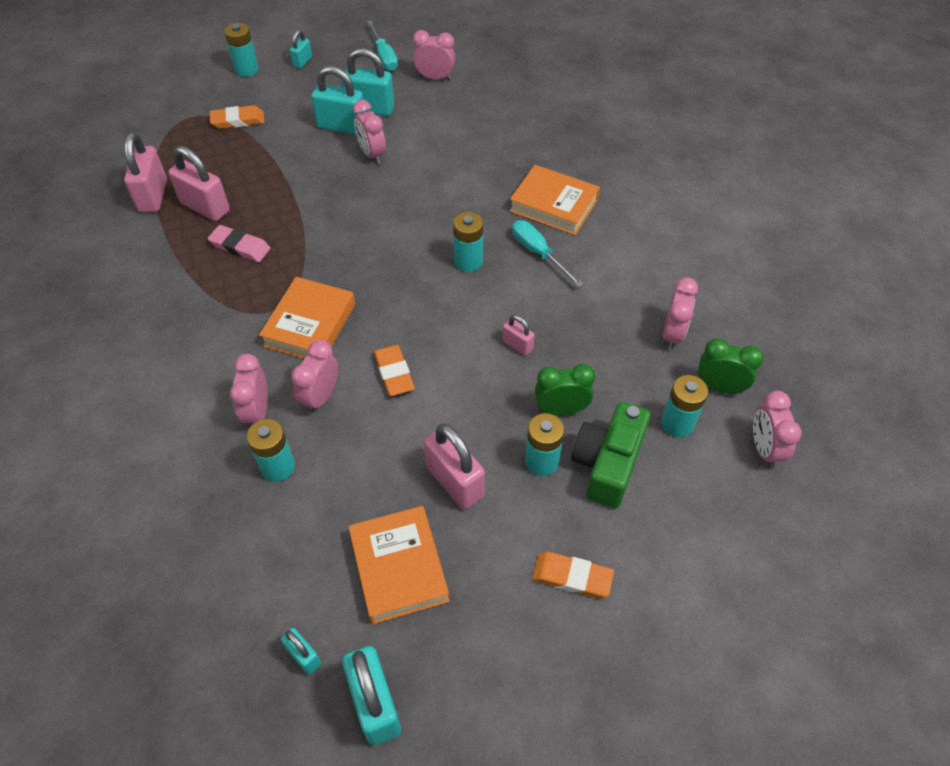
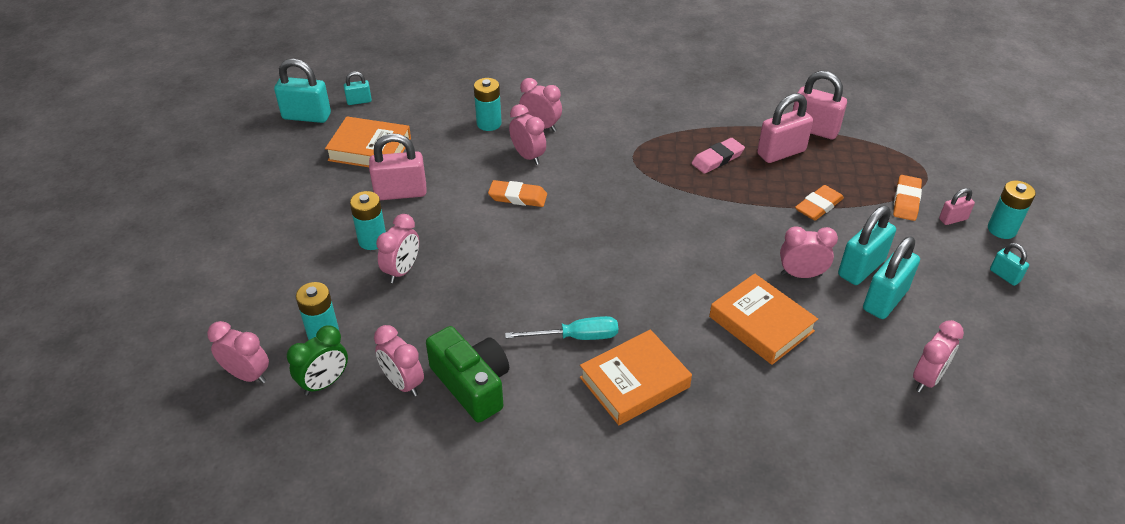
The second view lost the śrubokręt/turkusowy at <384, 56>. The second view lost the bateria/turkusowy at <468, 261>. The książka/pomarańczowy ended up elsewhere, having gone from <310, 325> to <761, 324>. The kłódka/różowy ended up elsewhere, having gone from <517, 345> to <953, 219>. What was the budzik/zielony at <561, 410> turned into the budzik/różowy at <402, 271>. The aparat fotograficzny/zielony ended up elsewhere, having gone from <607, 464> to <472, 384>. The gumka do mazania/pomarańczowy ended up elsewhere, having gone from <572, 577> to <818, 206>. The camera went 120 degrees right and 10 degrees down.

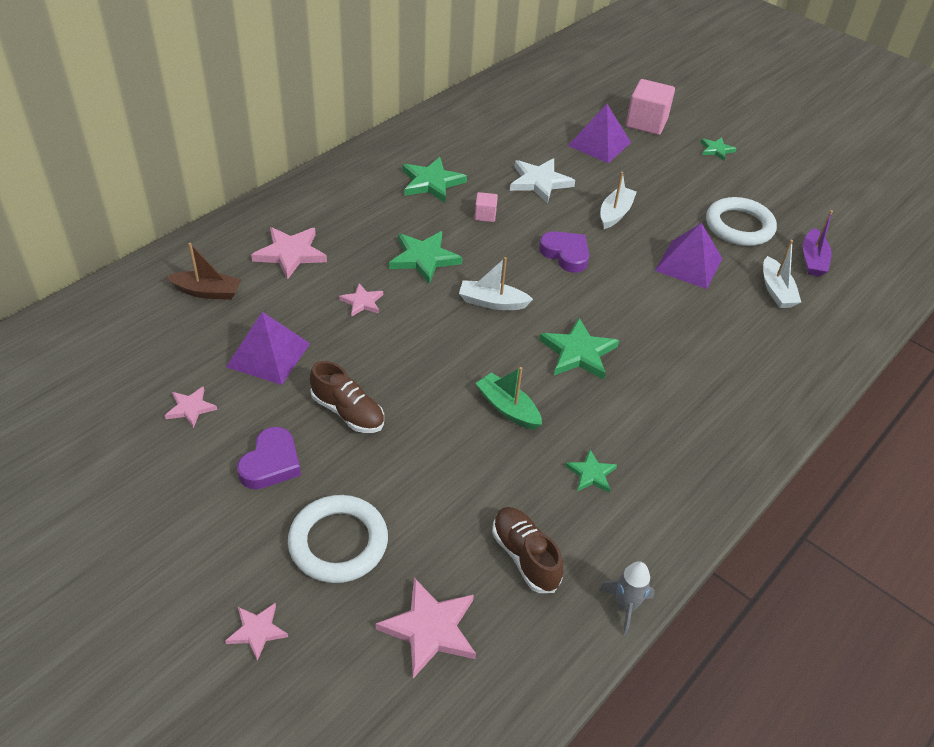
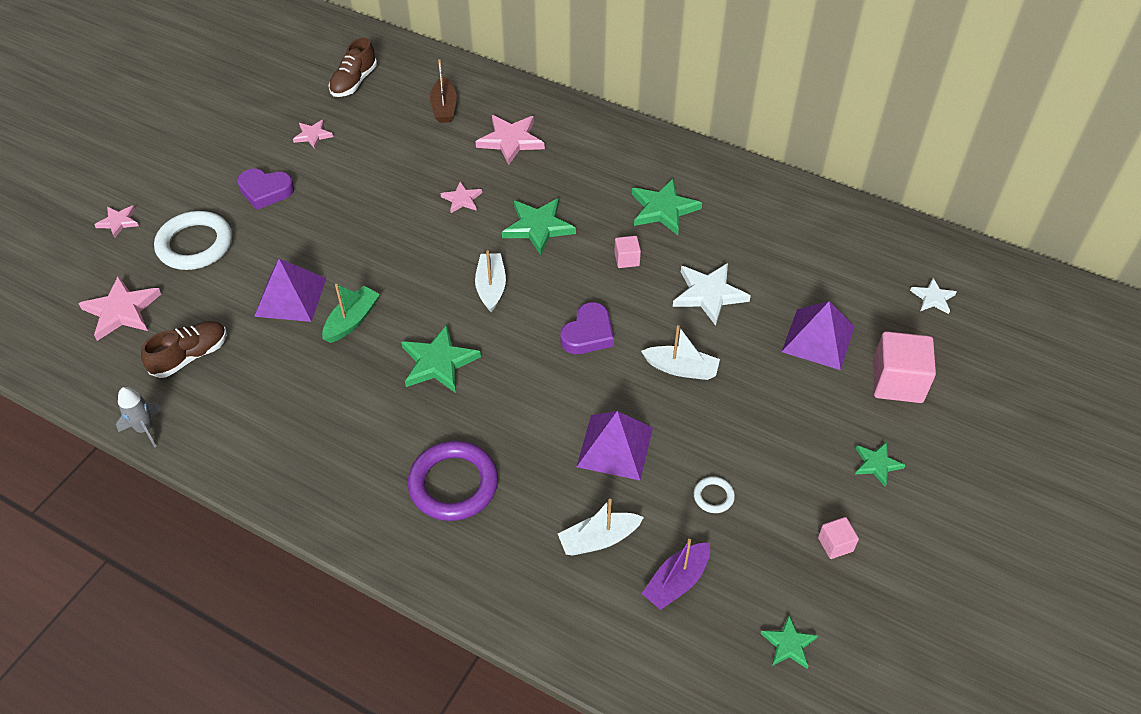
The size of the pierścień/biały at <739, 226> changed by a factor of 0.45. The łódka/fioletowy at <812, 260> ended up facing another way, 45 degrees counterclockwise from before. The piramida/fioletowy ended up elsewhere, having gone from <268, 355> to <290, 297>. The but/brązowy ended up elsewhere, having gone from <348, 412> to <354, 82>. The gwiazda/zielony ended up elsewhere, having gone from <591, 474> to <788, 644>. The second view gained the gwiazda/biały at <933, 298>. The second view gained the pierścień/fioletowy at <453, 484>. The second view gained the sześcian/różowy at <835, 544>. The camera went 80 degrees right and 5 degrees up.

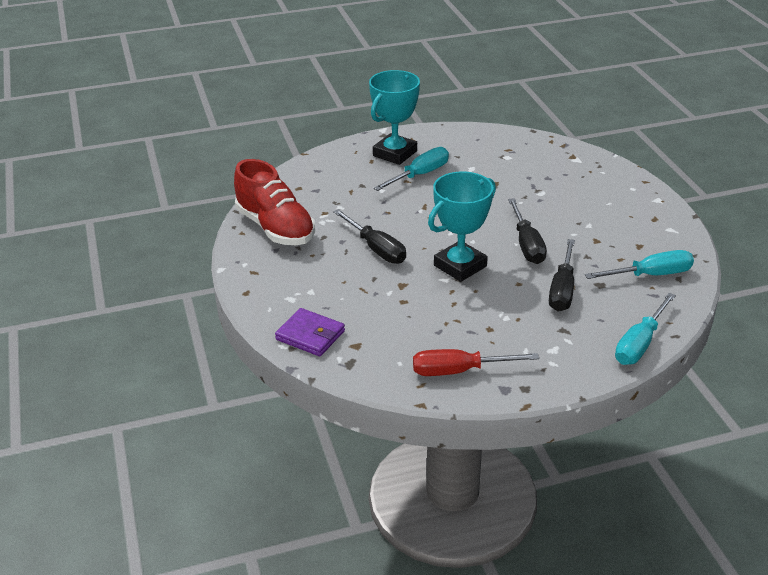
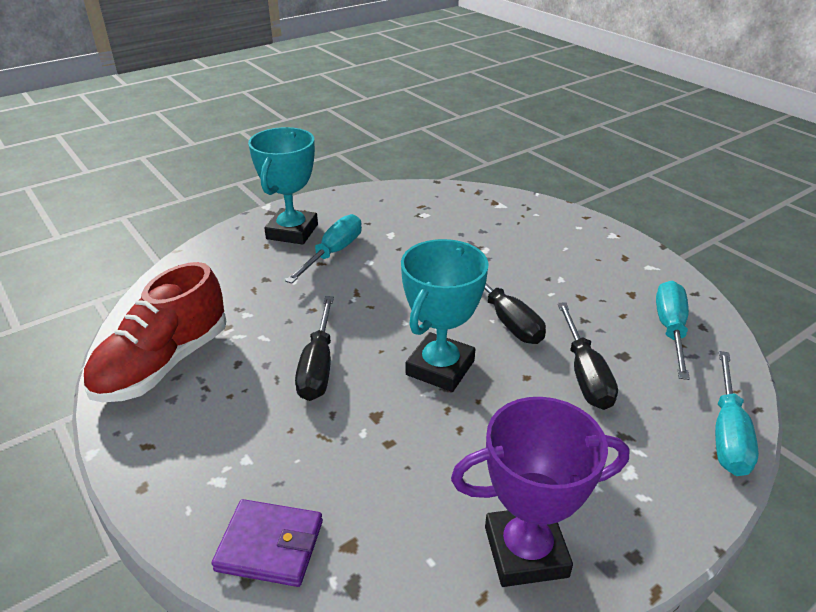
The but/czerwony at <275, 228> ended up facing another way, 90 degrees clockwise from before. The śrubokręt/czarny at <376, 249> ended up facing another way, 60 degrees clockwise from before. The śrubokręt/turkusowy at <650, 275> ended up facing another way, 45 degrees counterclockwise from before. Where the śrubokręt/czerwony stood at <459, 371>, the puchar/fioletowy came to stand at <526, 551>. The camera went 20 degrees left and 0 degrees up.

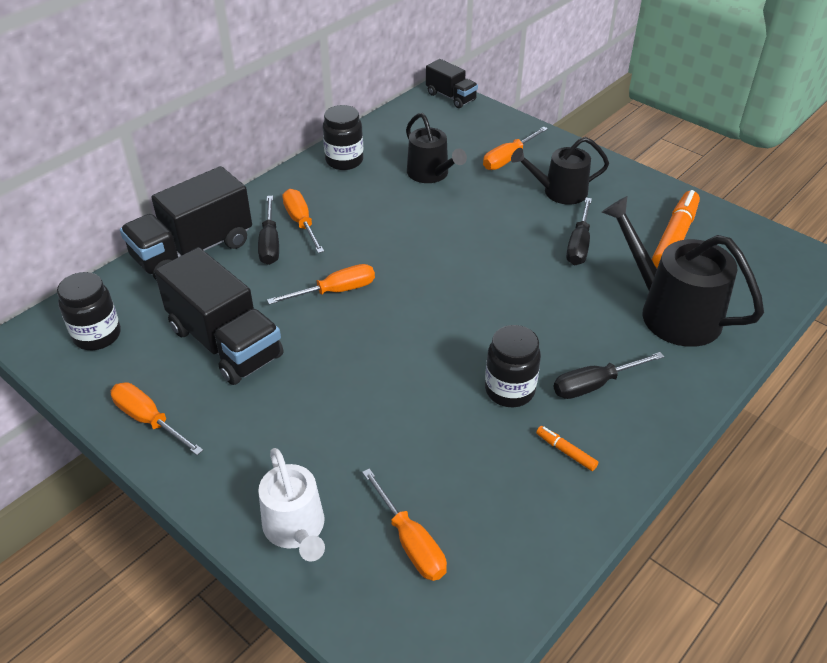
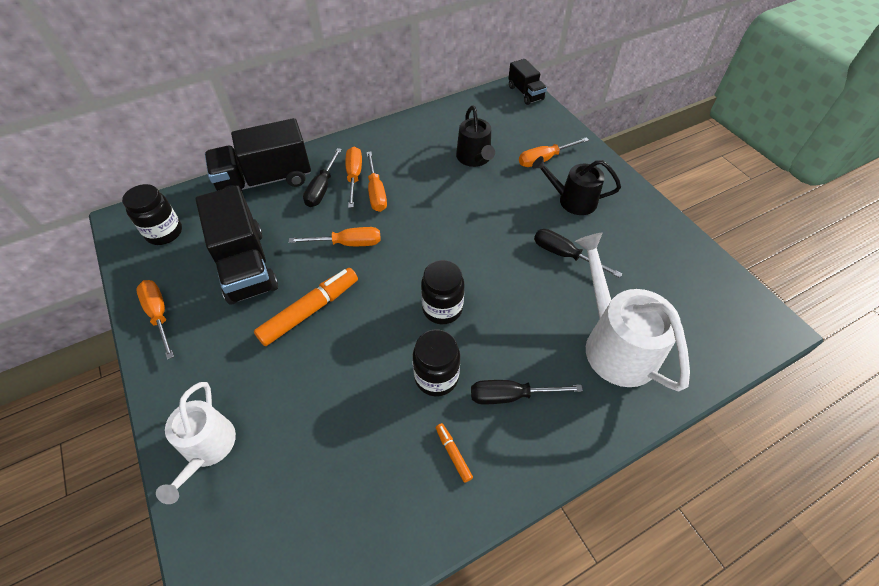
The słoik/czarny ended up elsewhere, having gone from <344, 161> to <442, 309>. The flamaster/pomarańczowy ended up elsewhere, having gone from <674, 237> to <310, 311>. What was the konewka/czarny at <671, 312> turned into the konewka/biały at <615, 344>. The śrubokręt/czarny at <579, 245> ended up facing another way, 90 degrees clockwise from before. The śrubokręt/pomarańczowy ended up elsewhere, having gone from <410, 542> to <376, 192>. The camera went 20 degrees right and 10 degrees up.

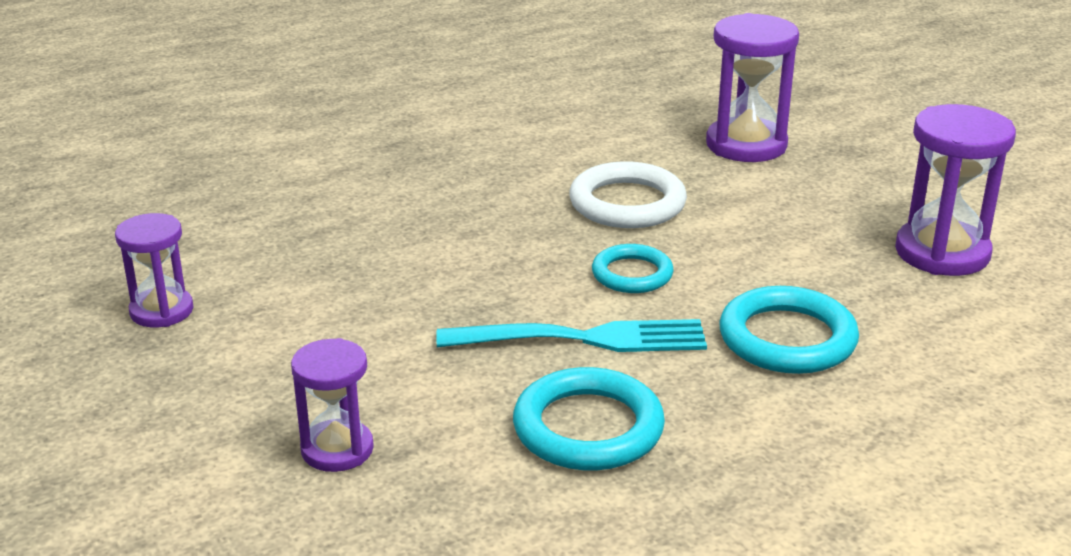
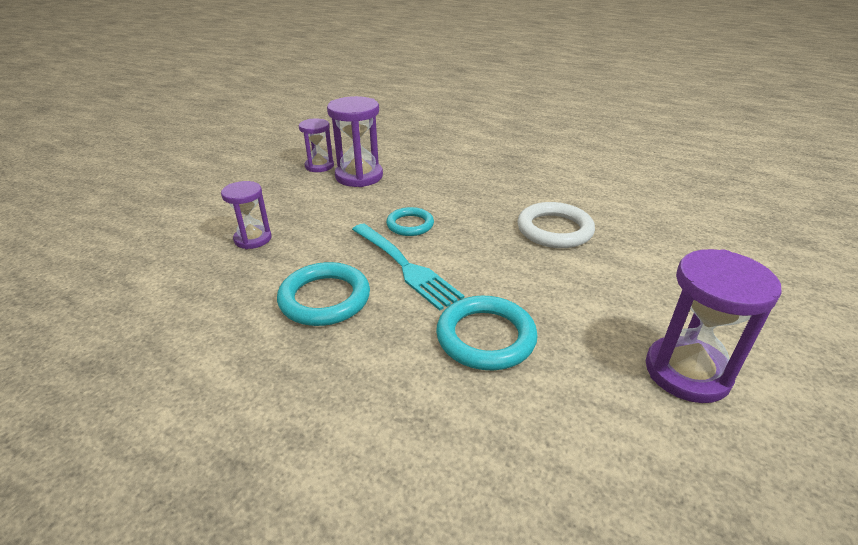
The klepsydra/fioletowy ended up elsewhere, having gone from <746, 145> to <359, 176>. The pierścień/turkusowy ended up elsewhere, having gone from <632, 274> to <410, 225>. The camera went 55 degrees right and 5 degrees up.

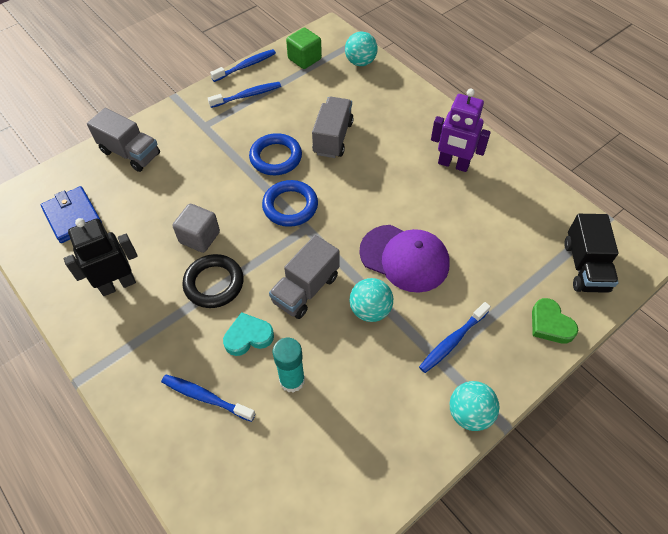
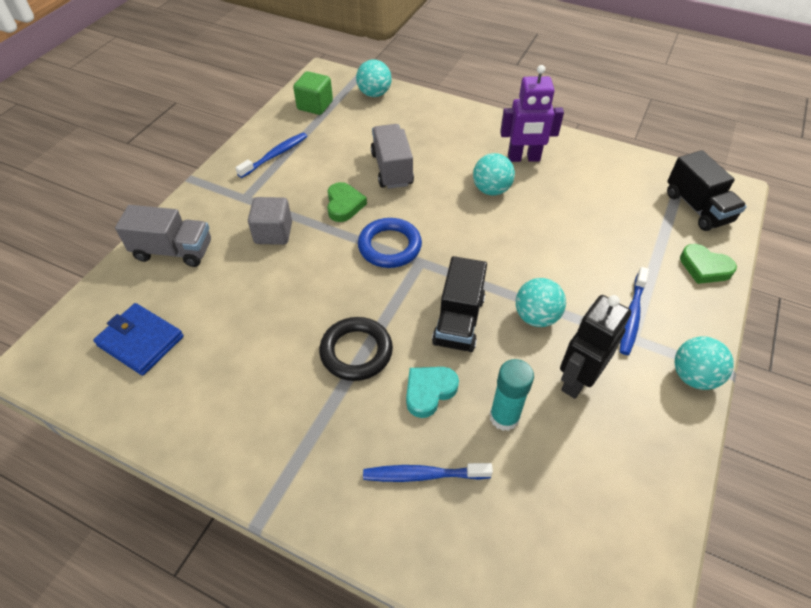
The second view lost the szczoteczka do zębów/niebieski at <246, 66>. Where the pierścień/niebieski stood at <276, 157>, the serce/zielony came to stand at <344, 205>. The sześcian/szary ended up elsewhere, having gone from <199, 237> to <273, 233>. The robot/czarny ended up elsewhere, having gone from <118, 284> to <577, 380>. The second view lost the czapka/fioletowy at <404, 258>. What was the ciężarówka/szary at <306, 289> turned into the ciężarówka/czarny at <459, 321>. The second view gained the piłka/turkusowy at <491, 190>. The camera went 25 degrees left and 5 degrees down.

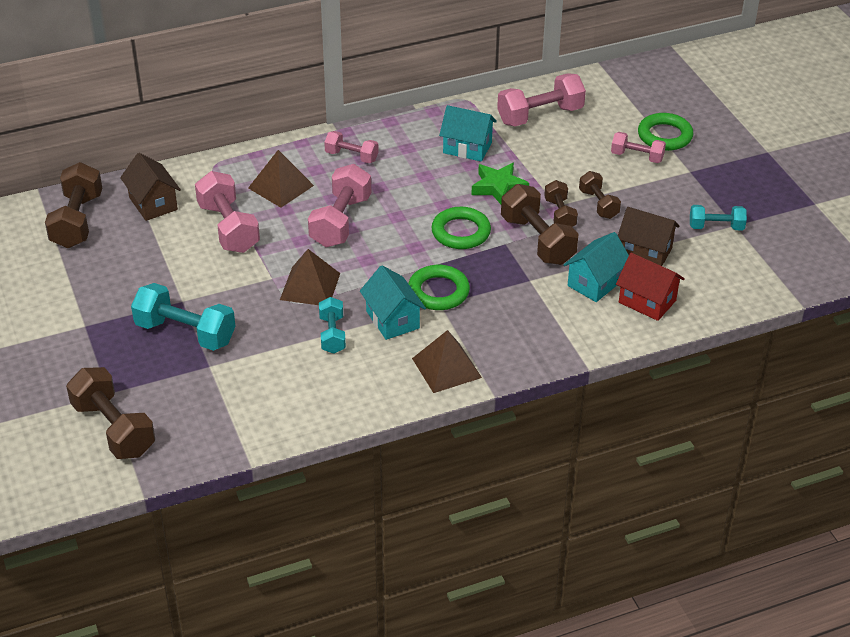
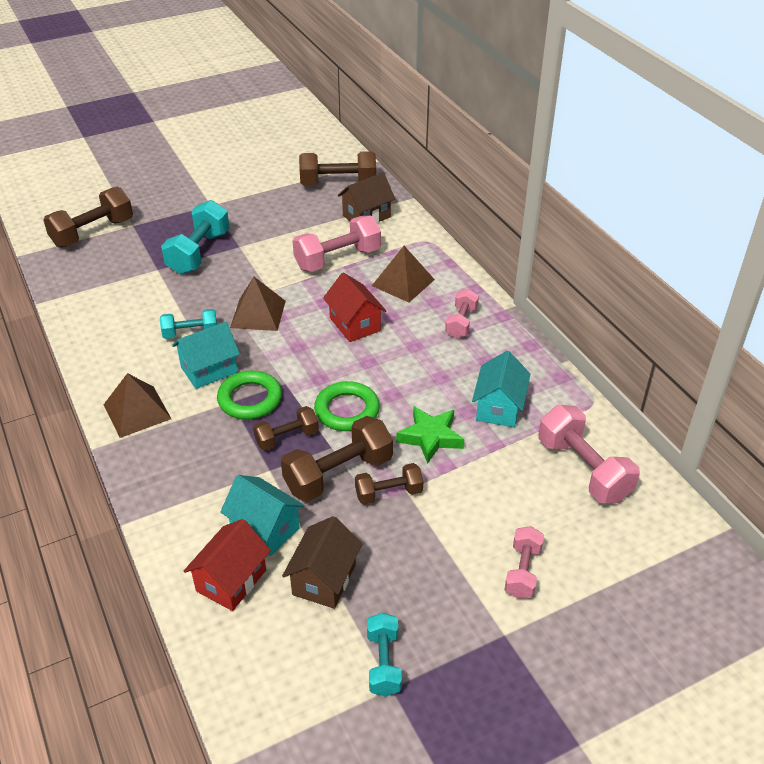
The second view lost the pierścień/zielony at <664, 136>. Where the hantel/różowy stood at <340, 221>, the domek/czerwony came to stand at <355, 324>. The hantel/brązowy ended up elsewhere, having gone from <598, 204> to <287, 438>. The camera went 85 degrees right and 0 degrees up.

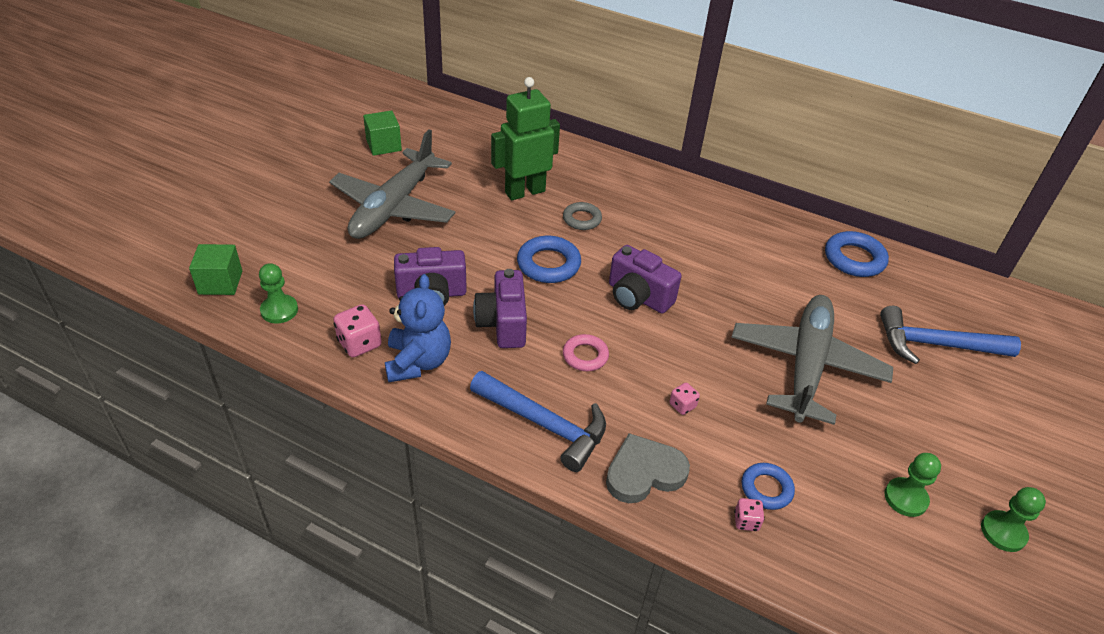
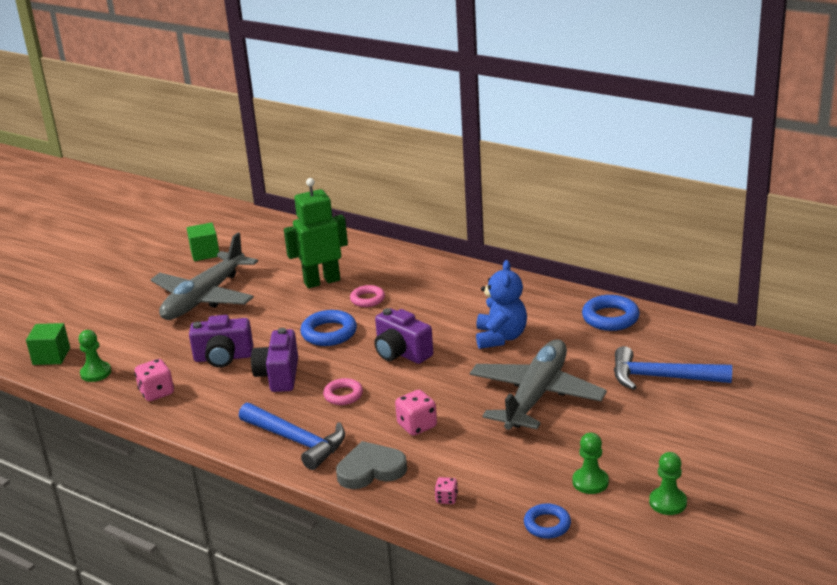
What was the pierścień/szary at <582, 219> turned into the pierścień/różowy at <367, 299>. The miś/niebieski ended up elsewhere, having gone from <418, 362> to <500, 337>. The size of the kostka do gry/różowy at <682, 405> changed by a factor of 1.72. The pierścień/niebieski ended up elsewhere, having gone from <766, 489> to <547, 525>. The camera went 10 degrees right and 15 degrees down.

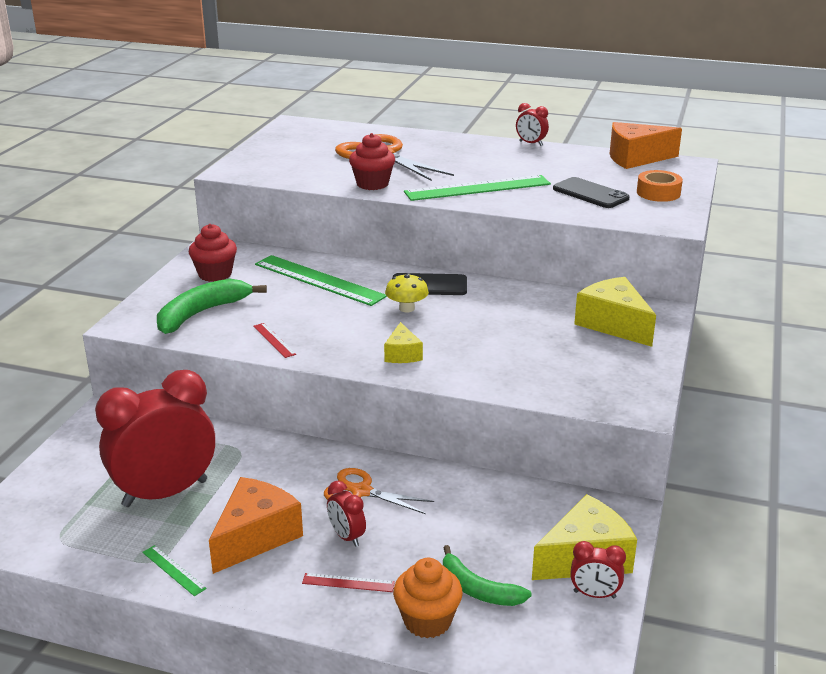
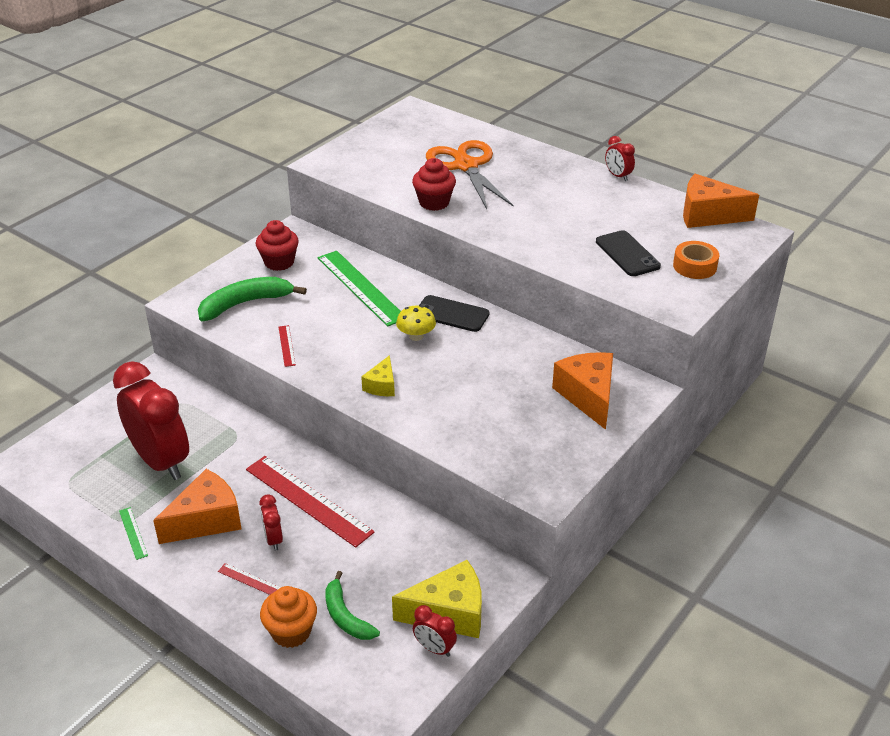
The second view lost the linijka/zielony at <477, 188>. What was the ser/żółty at <613, 324> turned into the ser/pomarańczowy at <588, 396>. The budzik/czerwony at <165, 493> ended up facing another way, 60 degrees clockwise from before. Where the nożyczki/pomarańczowy stood at <361, 491>, the linijka/czerwony came to stand at <308, 500>. The camera went 20 degrees right and 10 degrees up.

